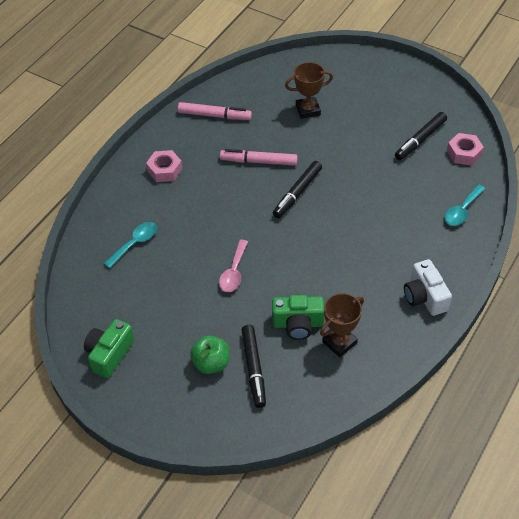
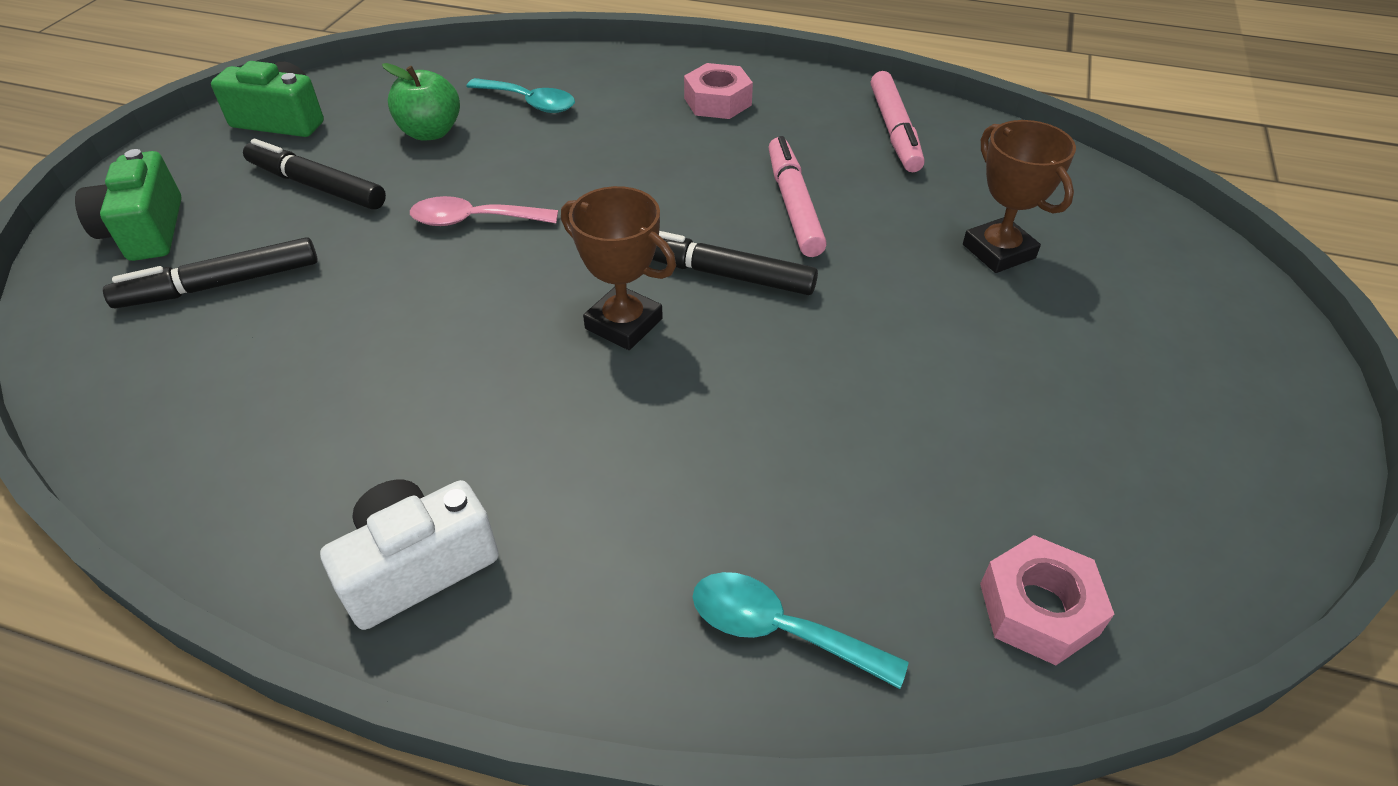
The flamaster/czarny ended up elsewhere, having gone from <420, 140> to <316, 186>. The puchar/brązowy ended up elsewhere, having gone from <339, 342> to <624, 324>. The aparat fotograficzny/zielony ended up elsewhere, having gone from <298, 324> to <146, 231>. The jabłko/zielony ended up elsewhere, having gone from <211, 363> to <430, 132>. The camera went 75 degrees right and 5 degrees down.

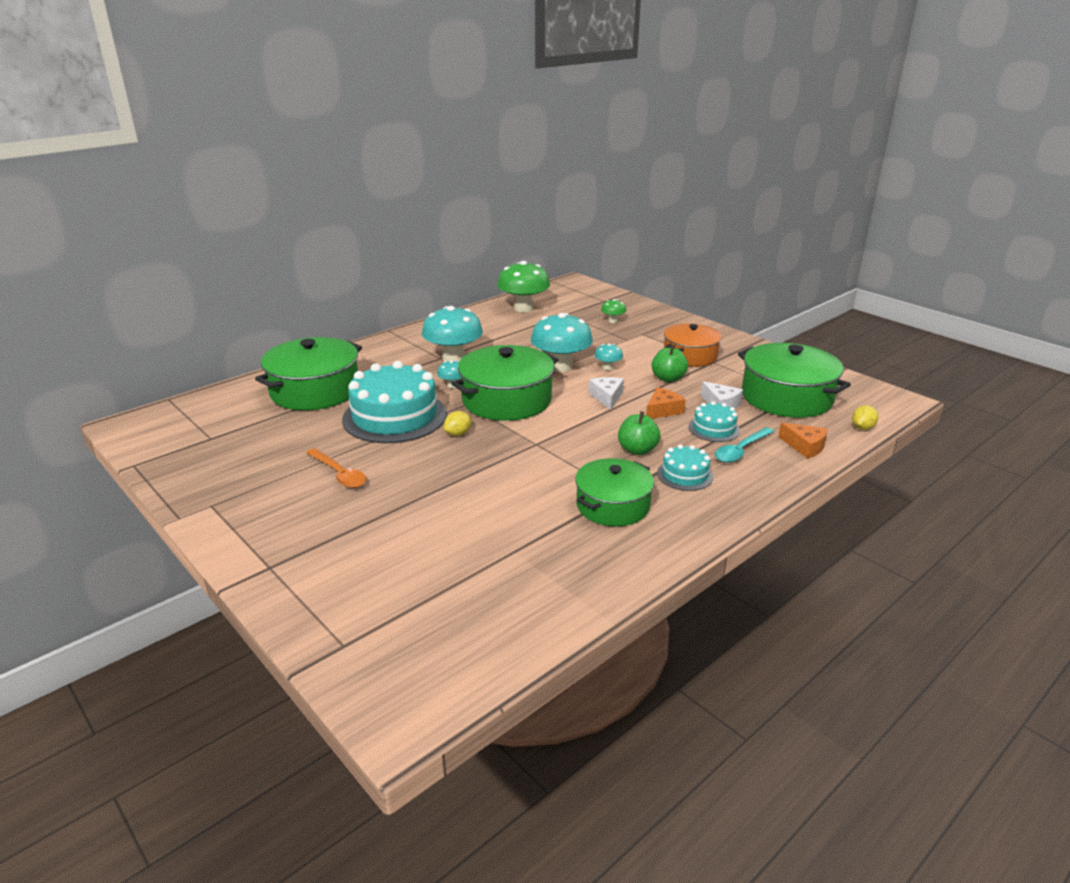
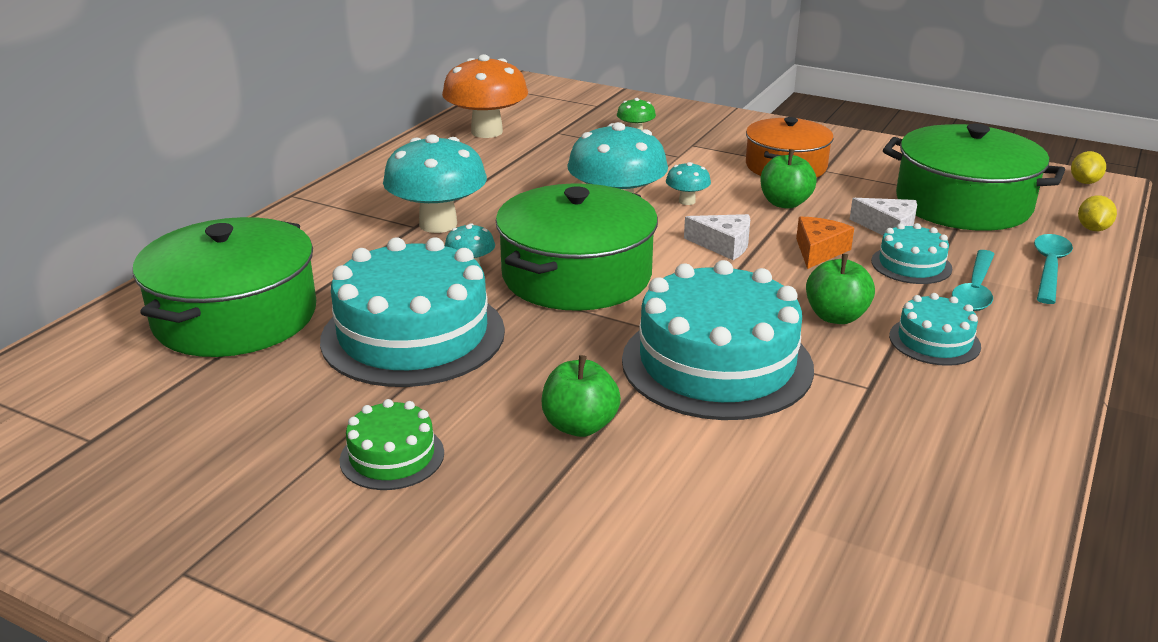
What was the grzyb/zielony at <523, 308> turned into the grzyb/pomarańczowy at <487, 132>. The ser/biały at <607, 397> ended up facing another way, 135 degrees clockwise from before. The cytryna/żółty ended up elsewhere, having gone from <458, 434> to <1084, 182>. Where the ser/pomarańczowy stood at <805, 446>, the łyżka/turkusowy came to stand at <1049, 268>. Where the łyżka/pomarańczowy stood at <339, 474>, the tort/zielony came to stand at <392, 456>. The second view lost the garnek/zielony at <613, 505>. The second view gained the tort/turkusowy at <717, 363>. The second view gained the jabłko/zielony at <580, 426>. The camera went 20 degrees left and 0 degrees up.

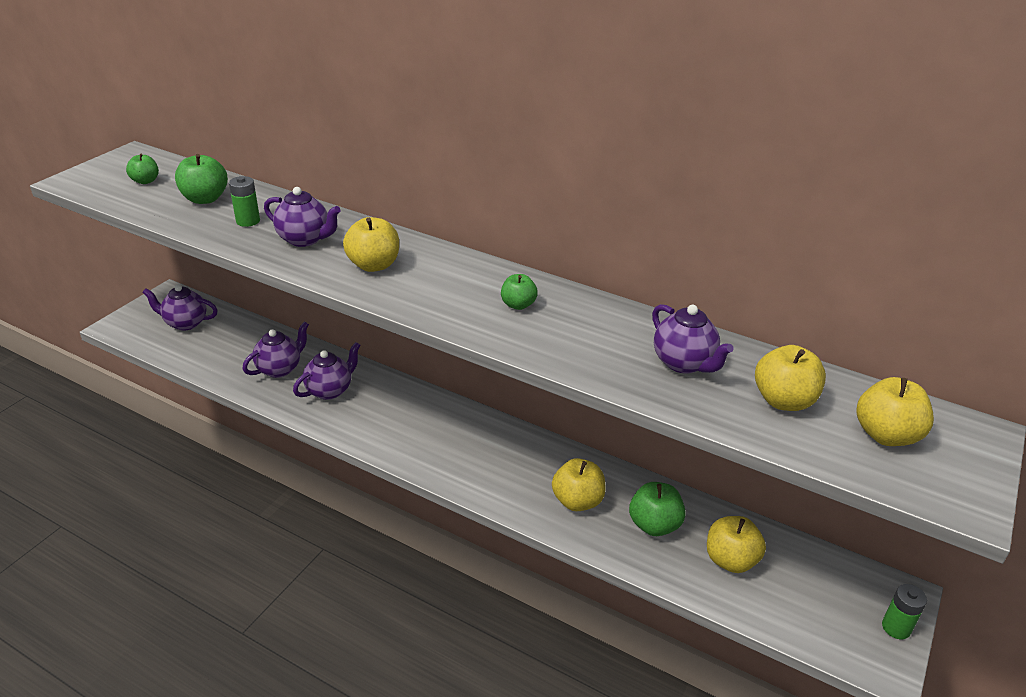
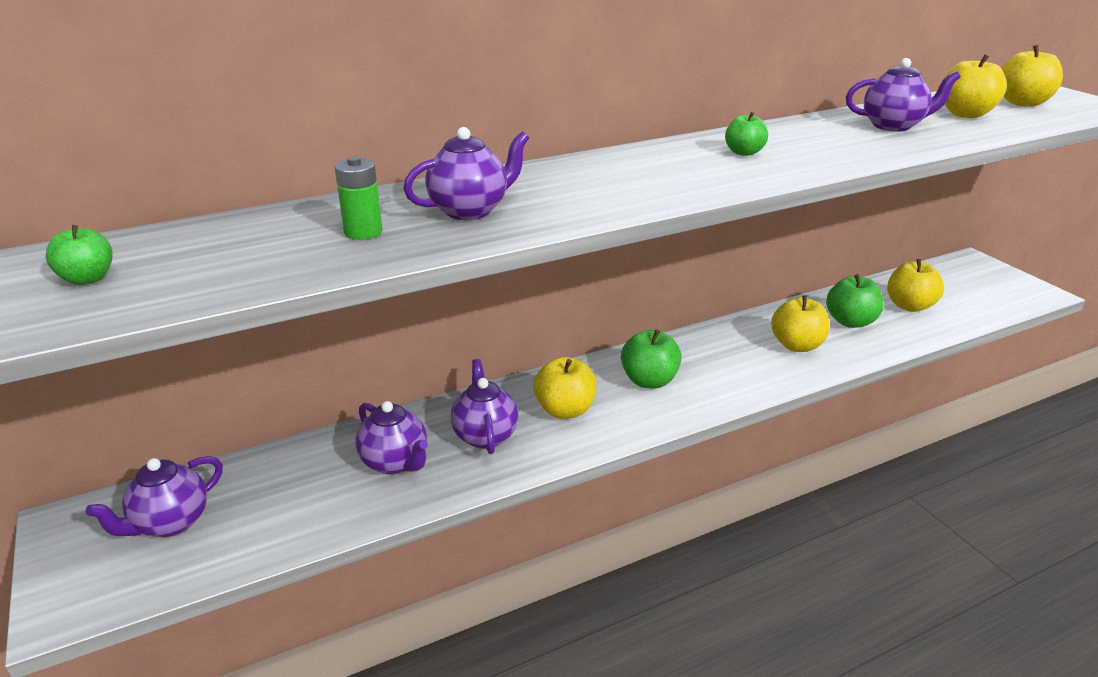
The jabłko/zielony ended up elsewhere, having gone from <205, 199> to <649, 381>. The jabłko/żółty ended up elsewhere, having gone from <374, 265> to <565, 410>. The imbryk/fioletowy at <280, 369> ended up facing another way, 150 degrees clockwise from before. The second view lost the bateria/zielony at <896, 627>. The camera went 55 degrees left and 5 degrees down.

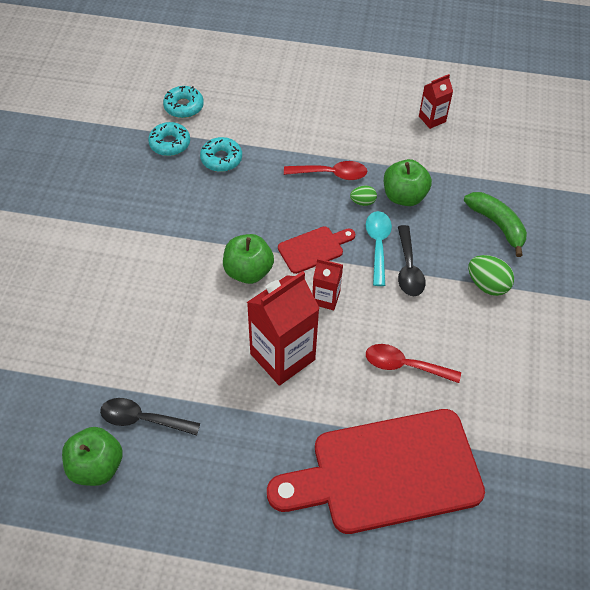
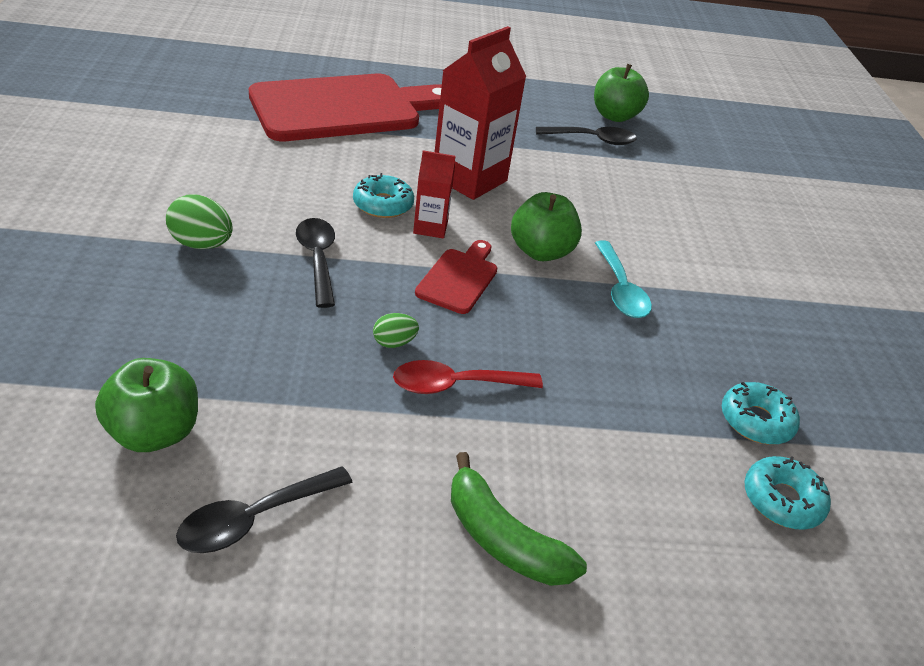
Where the karton mleka/czerwony stood at <432, 119>, the łyżka/czarny came to stand at <254, 518>. The donut/turkusowy ended up elsewhere, having gone from <221, 159> to <383, 204>. The jabłko/zielony ended up elsewhere, having gone from <404, 196> to <154, 432>. The banan/zielony ended up elsewhere, having gone from <497, 225> to <502, 538>. The łyżka/turkusowy ended up elsewhere, having gone from <378, 245> to <620, 290>. The deska do krojenia/czerwony at <314, 249> ended up facing another way, 150 degrees clockwise from before. The second view lost the łyżka/czerwony at <404, 365>. The camera went 165 degrees right and 15 degrees down.

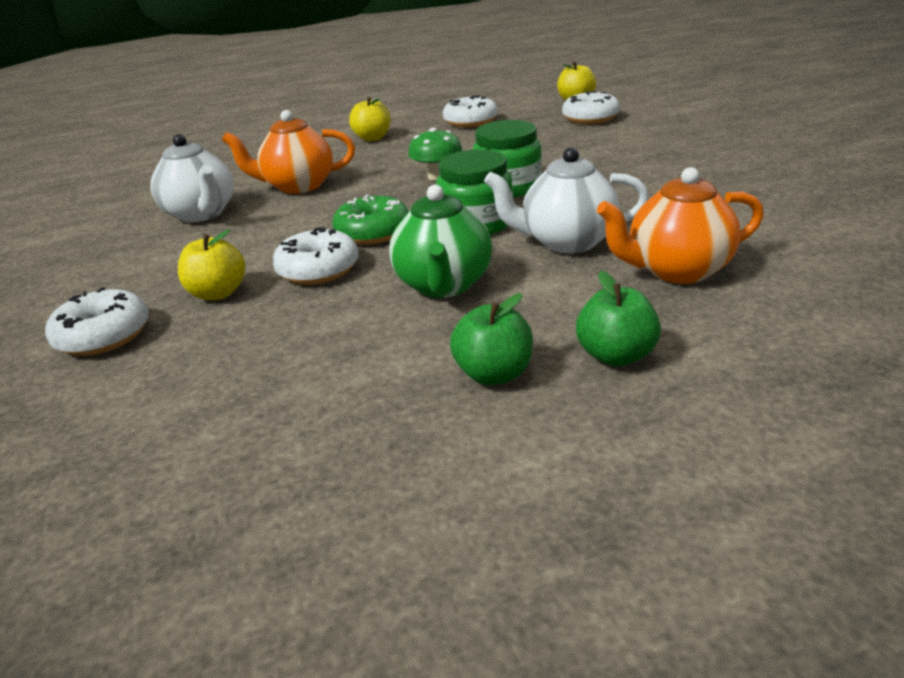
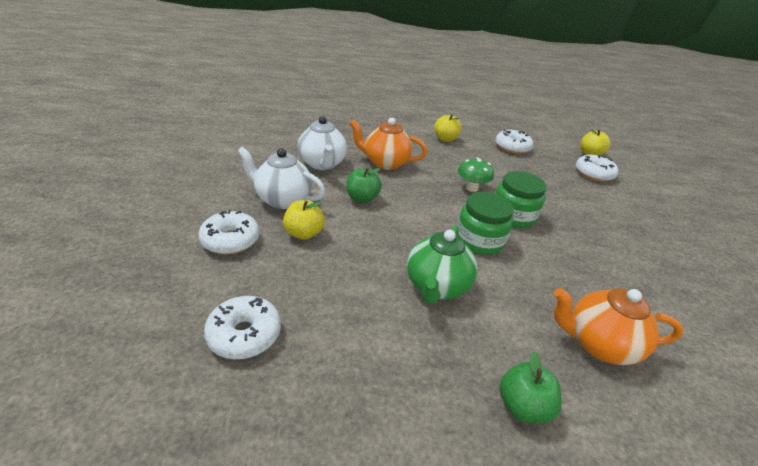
The imbryk/biały ended up elsewhere, having gone from <567, 242> to <282, 200>. The second view lost the donut/zielony at <373, 232>. The donut/biały ended up elsewhere, having gone from <318, 270> to <244, 334>. The jabłko/zielony ended up elsewhere, having gone from <494, 374> to <362, 198>. The camera went 15 degrees right and 5 degrees up.

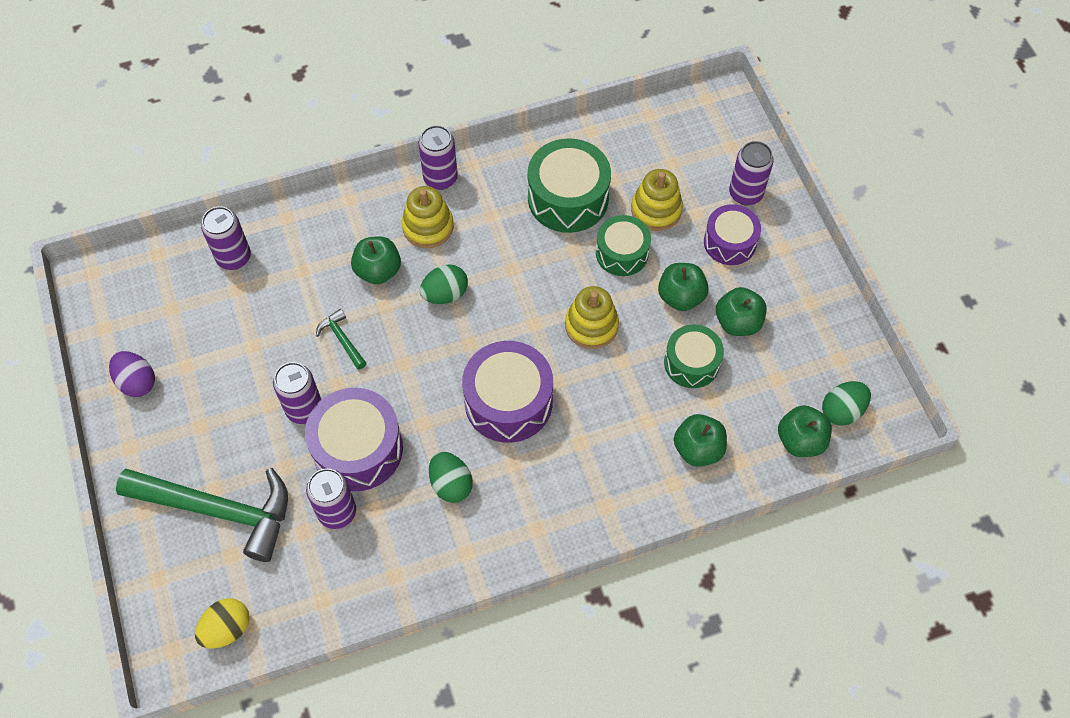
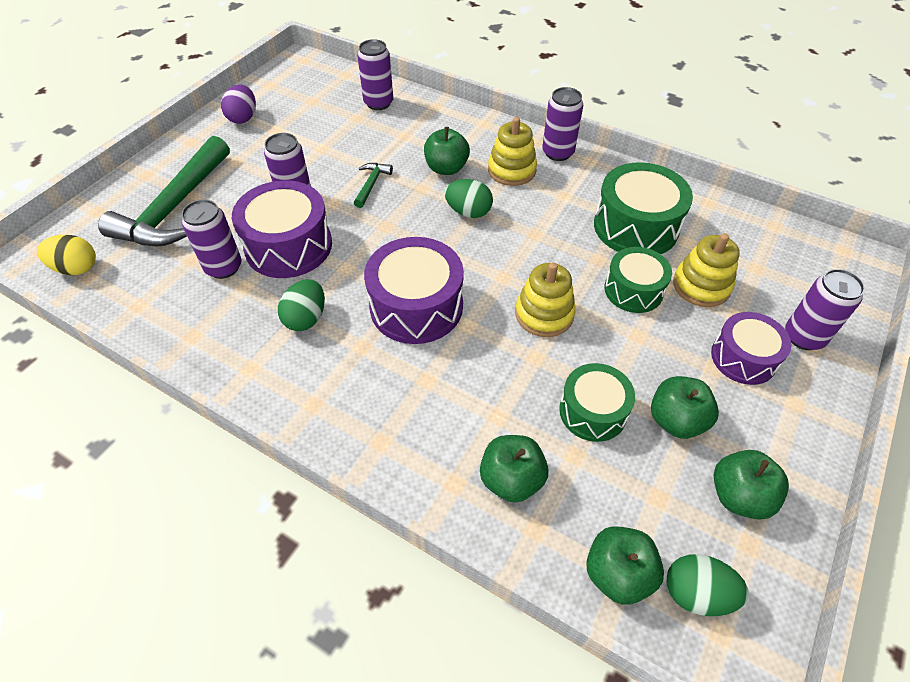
The jabłko/zielony ended up elsewhere, having gone from <680, 297> to <739, 496>. The młotek/zielony at <218, 510> ended up facing another way, 45 degrees clockwise from before. The camera went 50 degrees right and 10 degrees down.

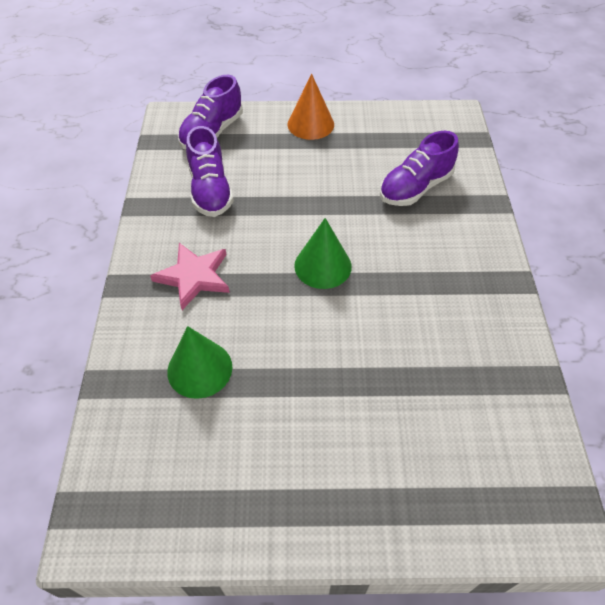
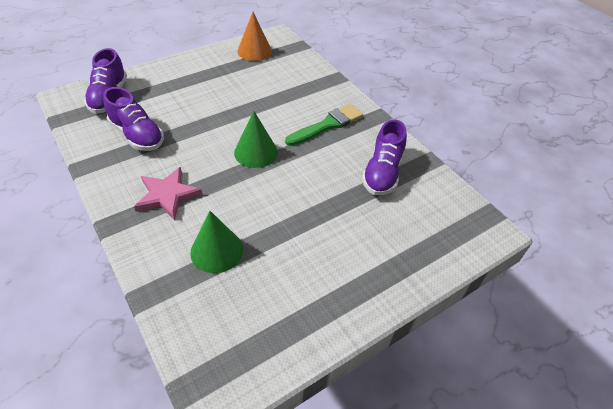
The stożek/pomarańczowy ended up elsewhere, having gone from <310, 124> to <254, 51>. The but/fioletowy ended up elsewhere, having gone from <415, 188> to <382, 173>. The second view gained the pędzel/zielony at <327, 125>. The camera went 35 degrees left and 5 degrees down.

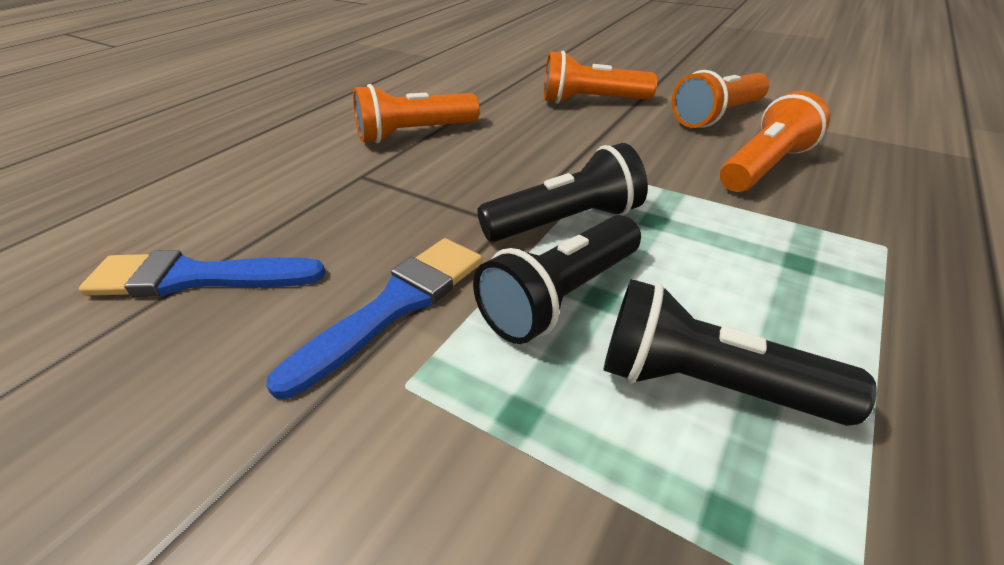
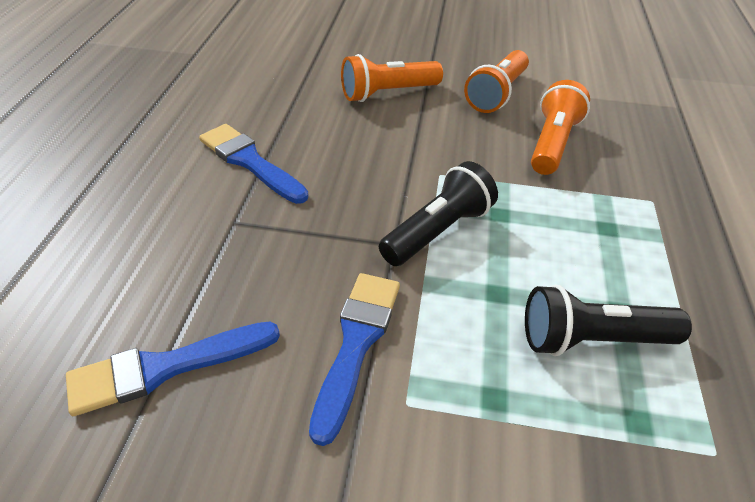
Where the latarka/pomarańczowy stood at <414, 133>, the pędzel/niebieski came to stand at <250, 162>. The second view lost the latarka/czarny at <560, 297>. The camera went 25 degrees left and 5 degrees up.

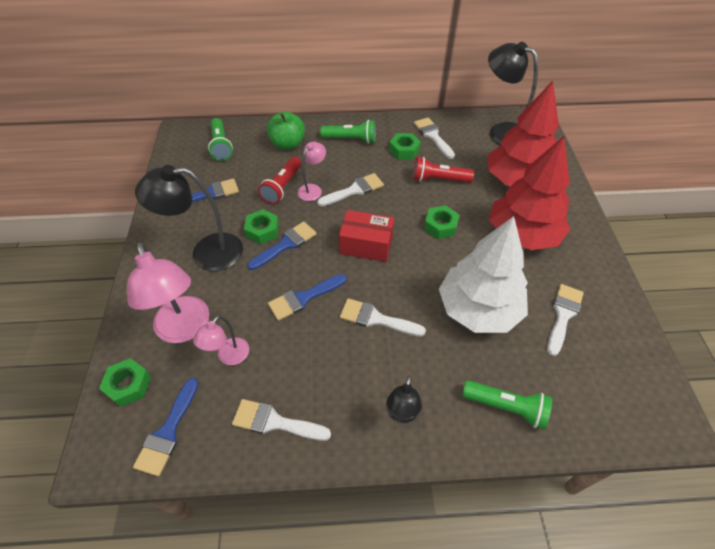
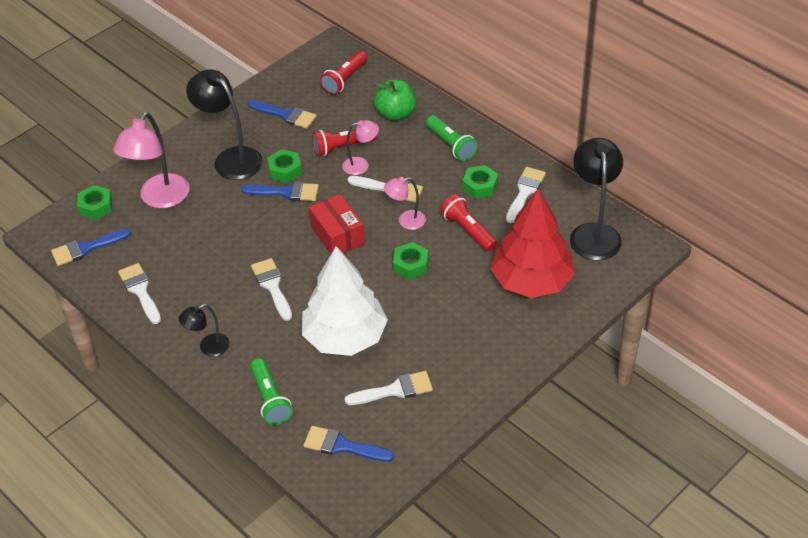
What was the latarka/zielony at <221, 146> turned into the latarka/czerwony at <344, 79>. The second view lost the drzewko/czerwony at <522, 234>. The pędzel/niebieski ended up elsewhere, having gone from <303, 298> to <342, 446>. The lampka/różowy ended up elsewhere, having gone from <229, 357> to <406, 221>. The camera went 50 degrees right and 5 degrees down.

